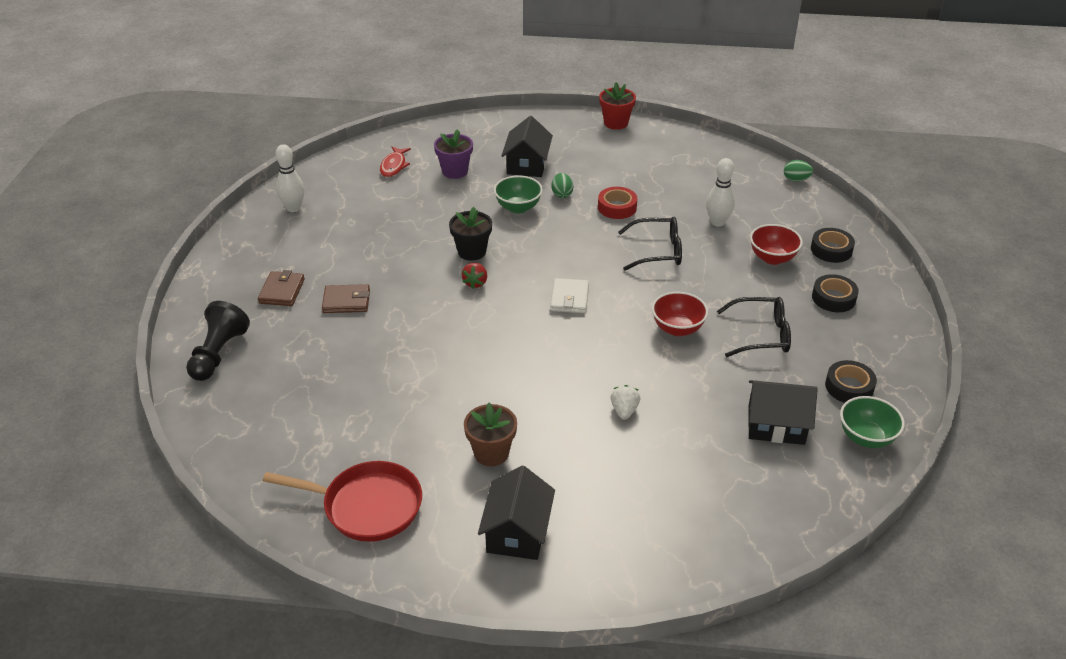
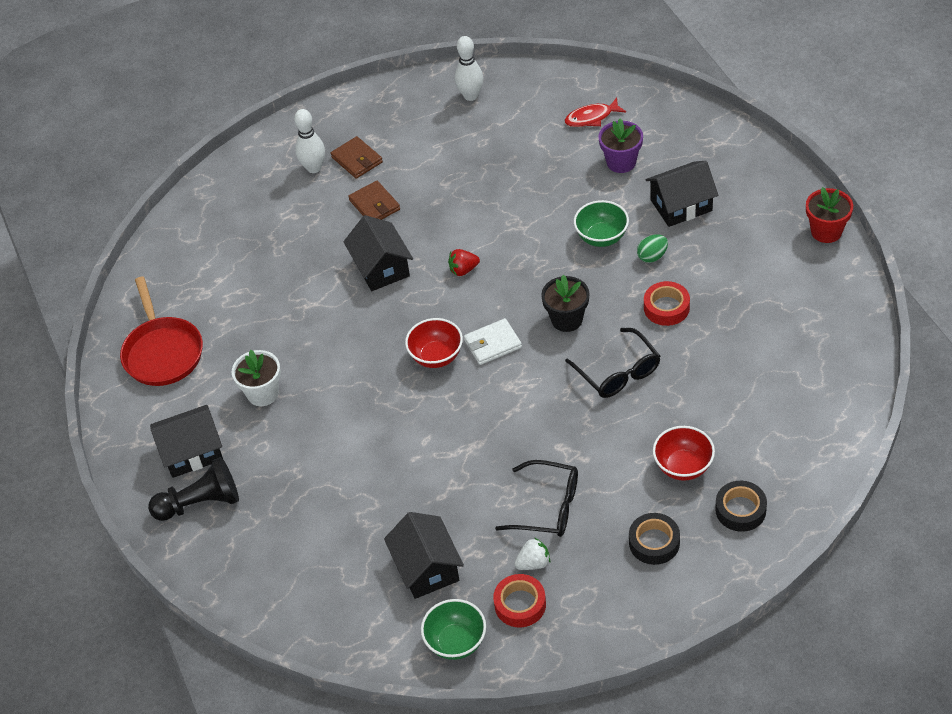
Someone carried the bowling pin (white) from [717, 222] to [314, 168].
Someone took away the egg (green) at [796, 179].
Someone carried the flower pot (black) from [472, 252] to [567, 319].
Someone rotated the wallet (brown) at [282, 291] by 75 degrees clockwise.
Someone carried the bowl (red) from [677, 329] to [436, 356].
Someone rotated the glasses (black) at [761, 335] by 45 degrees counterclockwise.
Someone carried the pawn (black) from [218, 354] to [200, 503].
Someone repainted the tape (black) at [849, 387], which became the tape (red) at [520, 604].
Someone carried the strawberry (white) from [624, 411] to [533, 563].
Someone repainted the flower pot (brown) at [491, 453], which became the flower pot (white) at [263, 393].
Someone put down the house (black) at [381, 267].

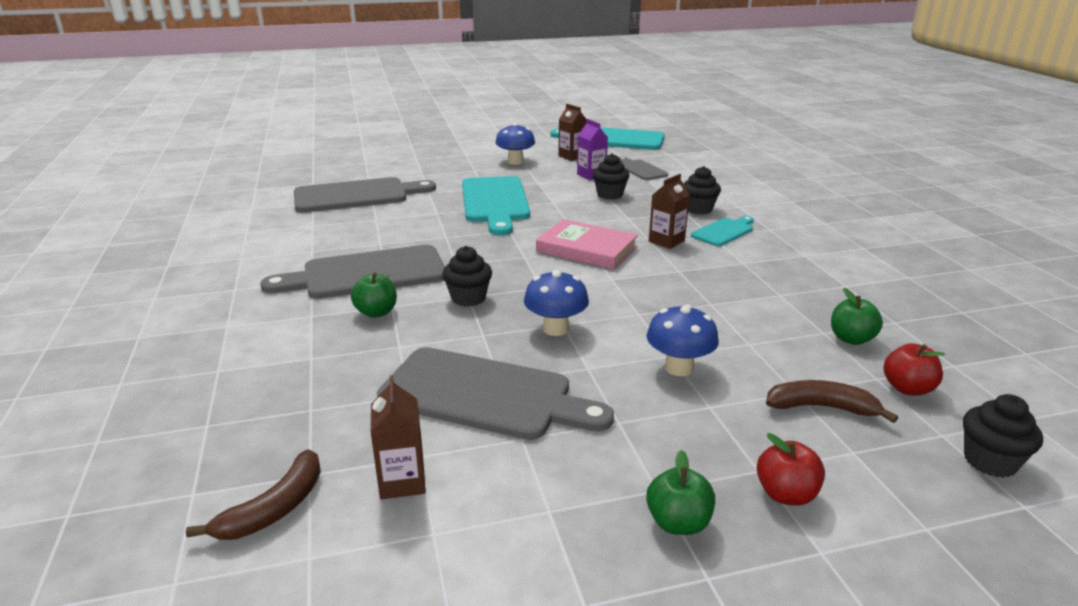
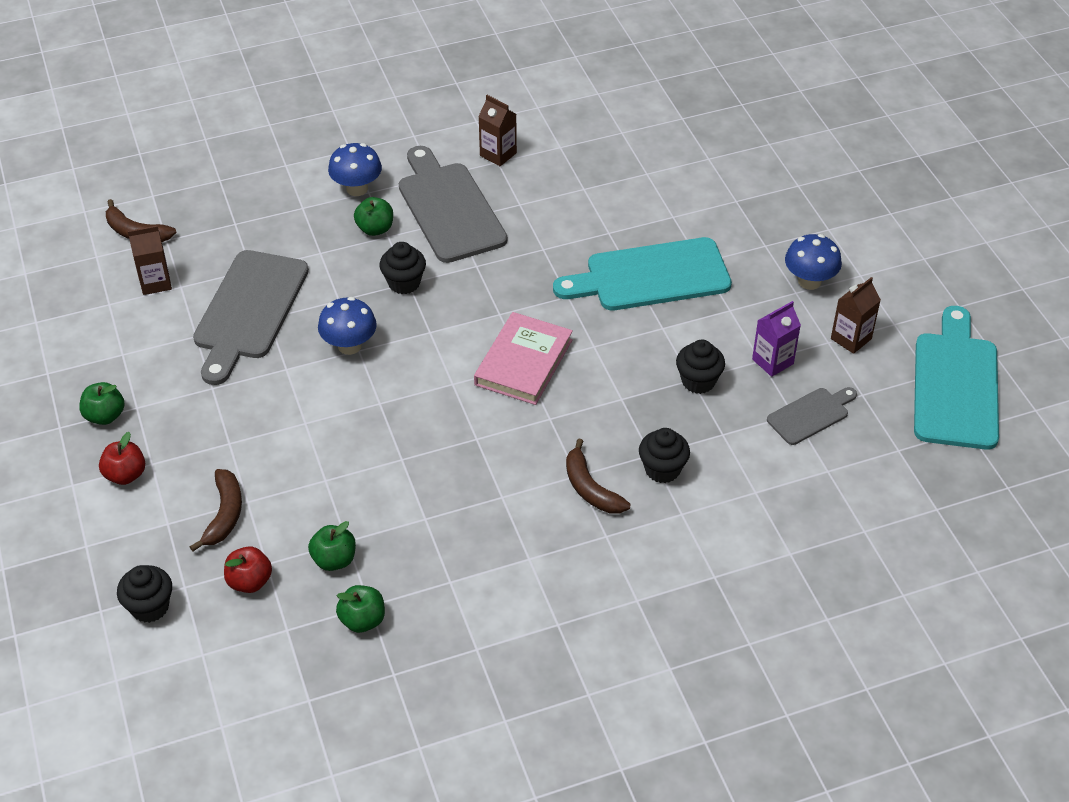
Someone carried the carton (brown) from [666, 241] to [498, 154].
Someone took away the cutting board (grey) at [357, 195].
Someone swapped the cutting board (turquoise) at [724, 231] for the banana (brown) at [590, 488].
Someone carried the mushroom (blue) from [679, 368] to [357, 189].
Someone put down the apple (green) at [362, 620].

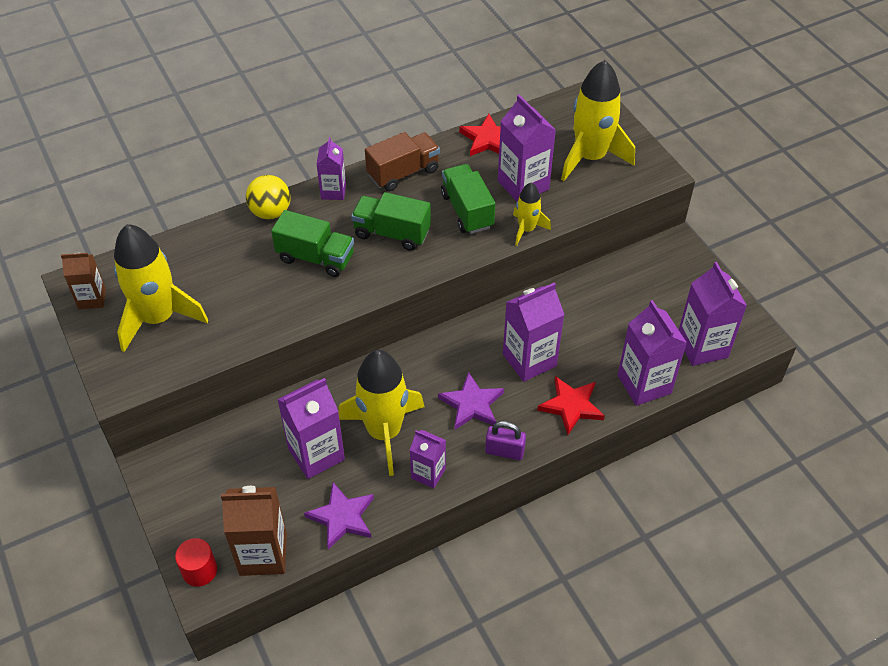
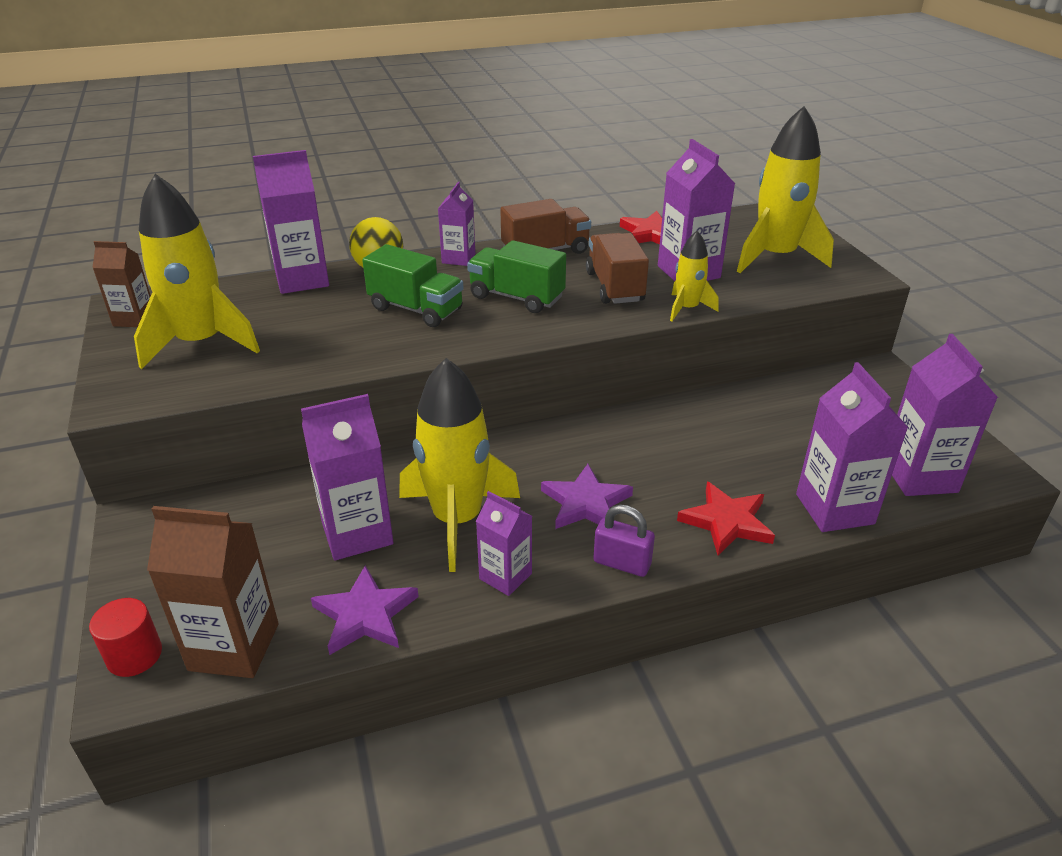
Someone repainted the truck (green) at [467, 211], which became the truck (brown) at [614, 287].
Someone carried the carton (purple) from [529, 360] to [302, 279].

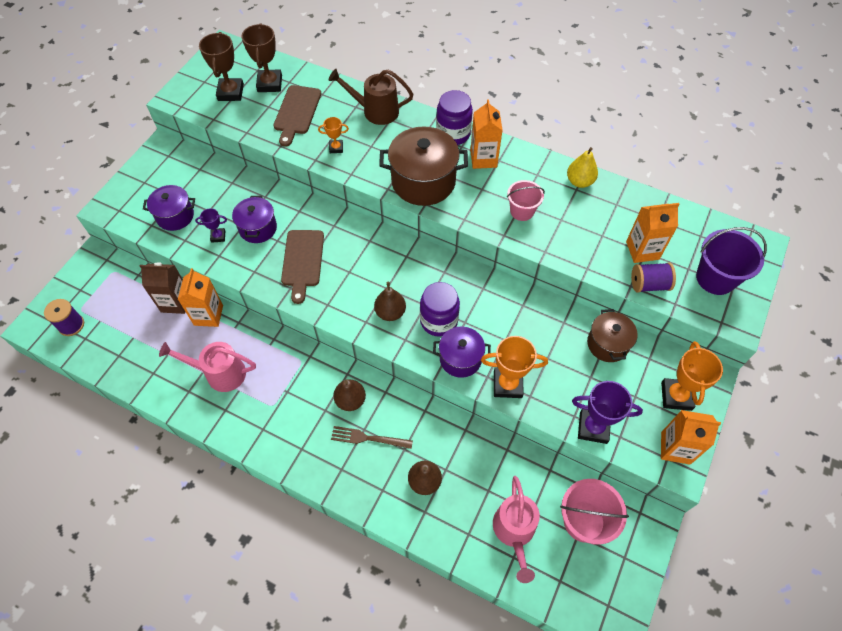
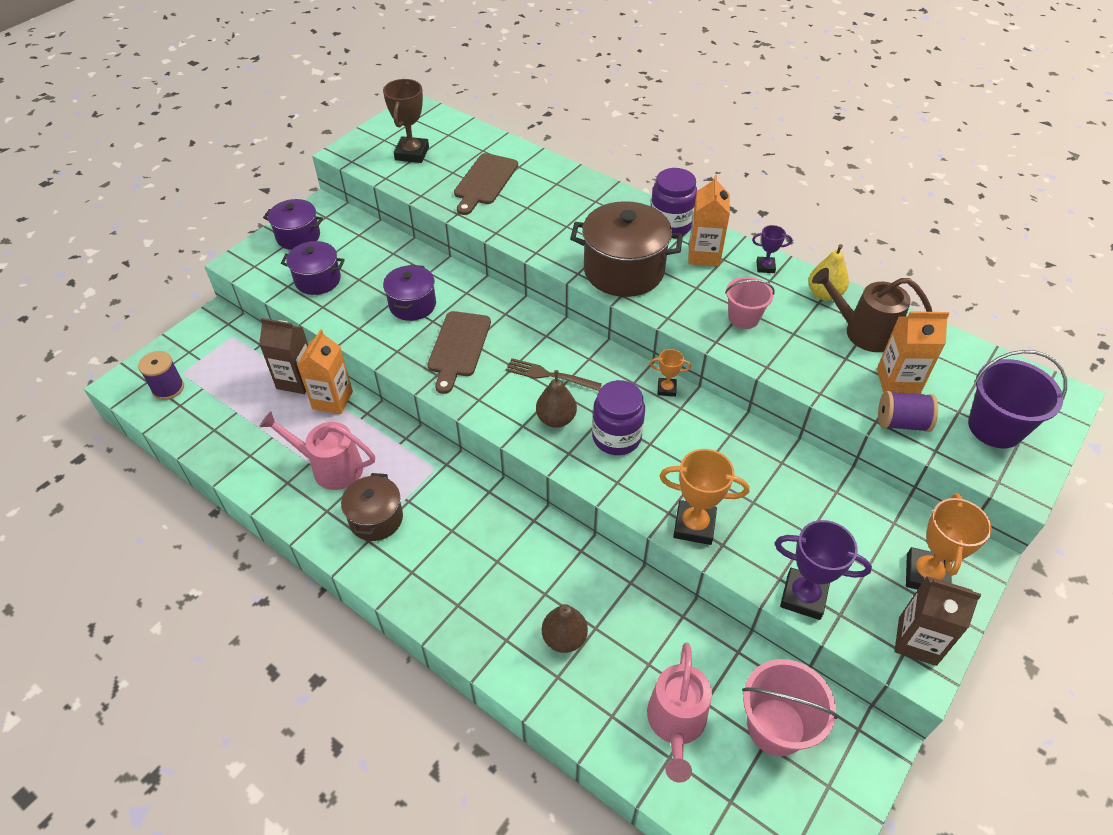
Someone took away the trophy (brown) at [270, 84].
Someone carried the watering can (brown) from [375, 111] to [862, 332].
Someone carried the trophy (orange) from [336, 148] to [666, 389].
Someone carried the trophy (purple) from [218, 236] to [765, 267].
Someone carried the pot (brown) from [607, 344] to [376, 519].
Someone carried the pot (purple) from [460, 359] to [298, 236].
Someone took away the pear (brown) at [350, 400].
Someone repainted the carton (orange) at [675, 448], which became the carton (brown) at [917, 641].
Someone carried the fork (brown) from [368, 438] to [549, 375].

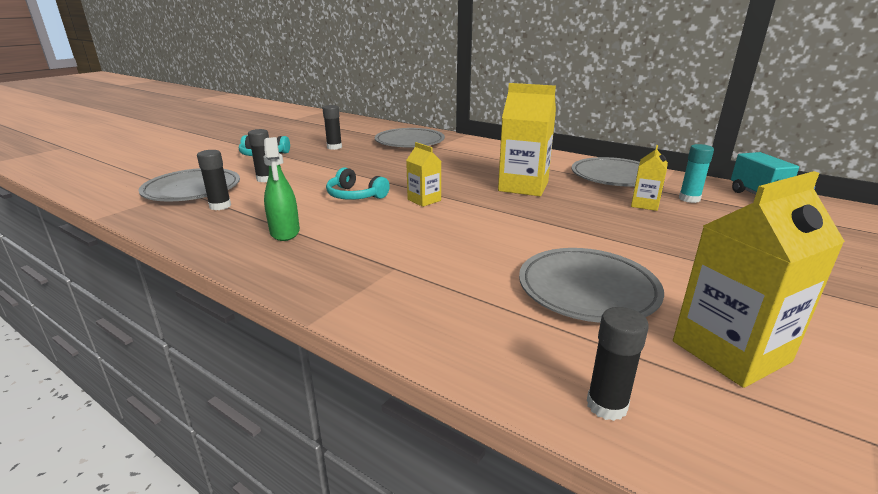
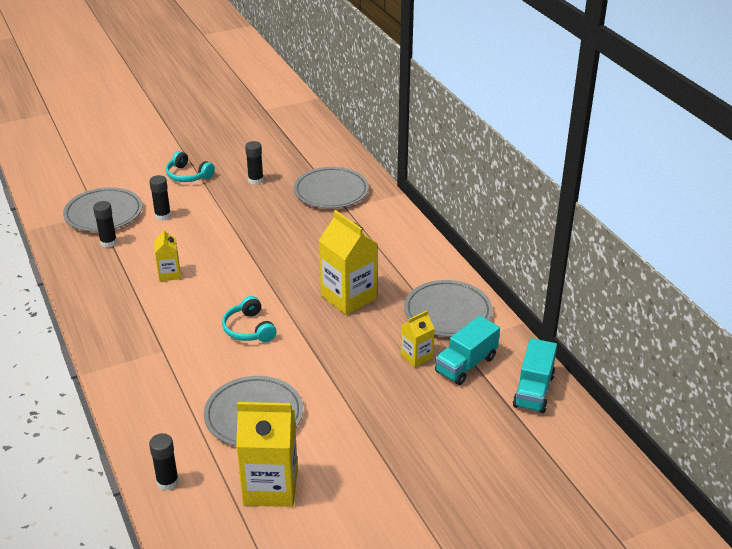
Someone took away the spray bottle (green) at [285, 232].
Someone carried the carton (yellow) from [424, 200] to [169, 274].
Someone swapped the glue stick (turquoise) at [689, 199] for the truck (turquoise) at [466, 364].
Someone carried the headphones (turquoise) from [355, 195] to [249, 329].

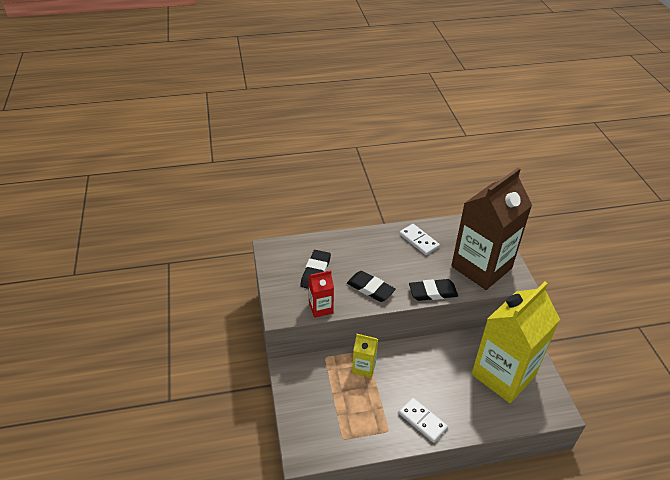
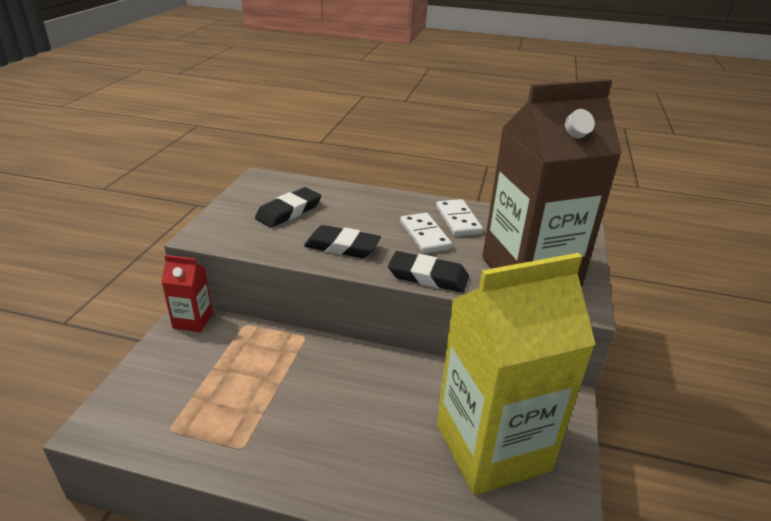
Someone carried the carton (red) from [321, 308] to [193, 321].
Someone rotated the eraser (black) at [370, 288] by 45 degrees counterclockwise.
Someone took away the carton (yellow) at [364, 367].
Someone carried the domino (white) from [422, 420] to [425, 235].

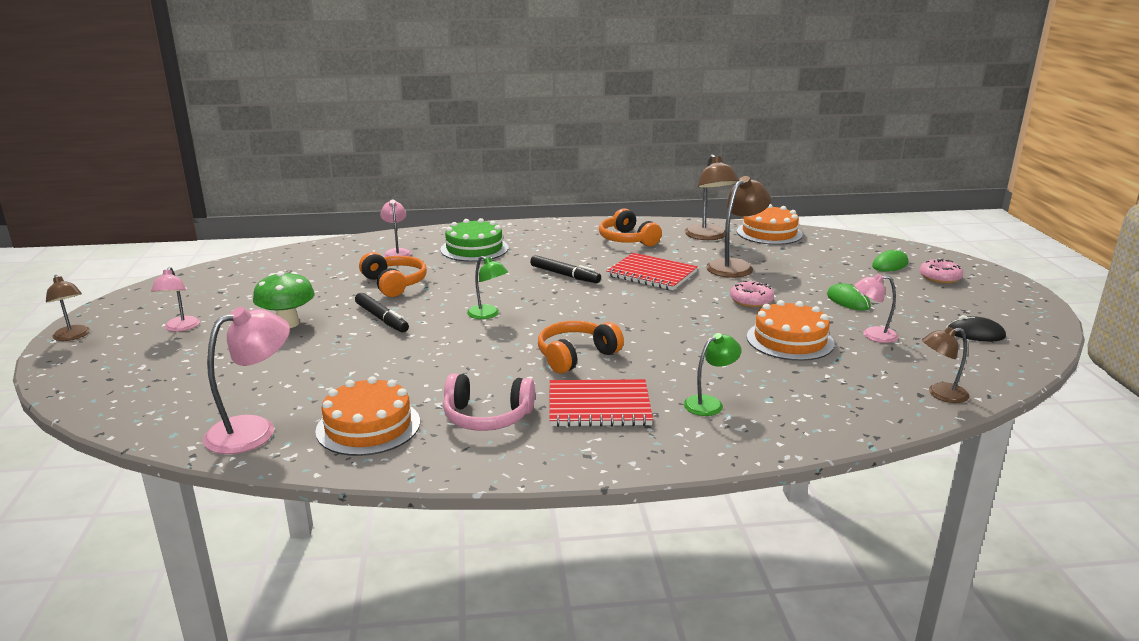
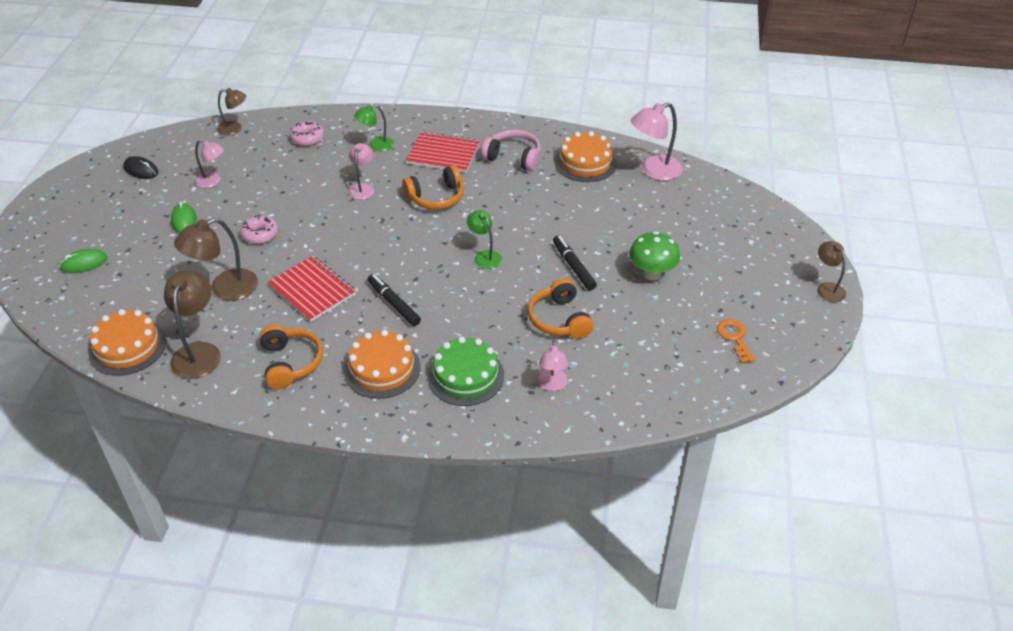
Someone carried the donut (pink) from [939, 278] to [308, 138].
Someone carried the lamp (pink) from [180, 328] to [363, 188].
Someone carried the cake (orange) from [790, 340] to [382, 369].
Someone put down the key (orange) at [734, 338].

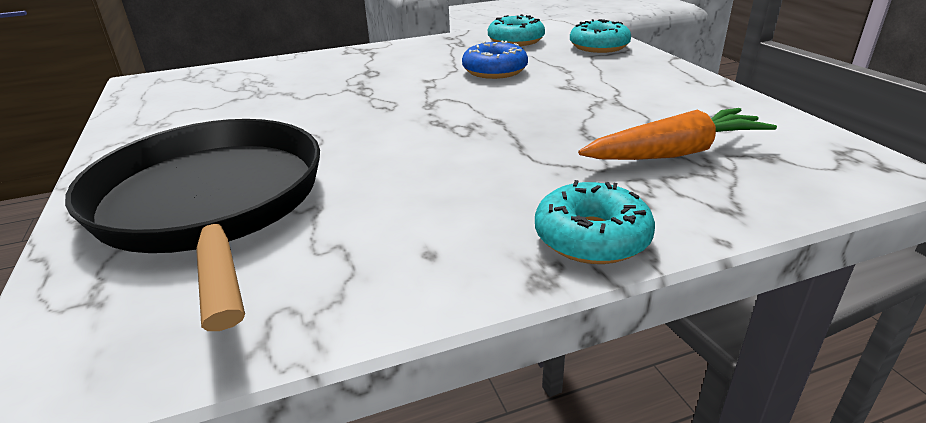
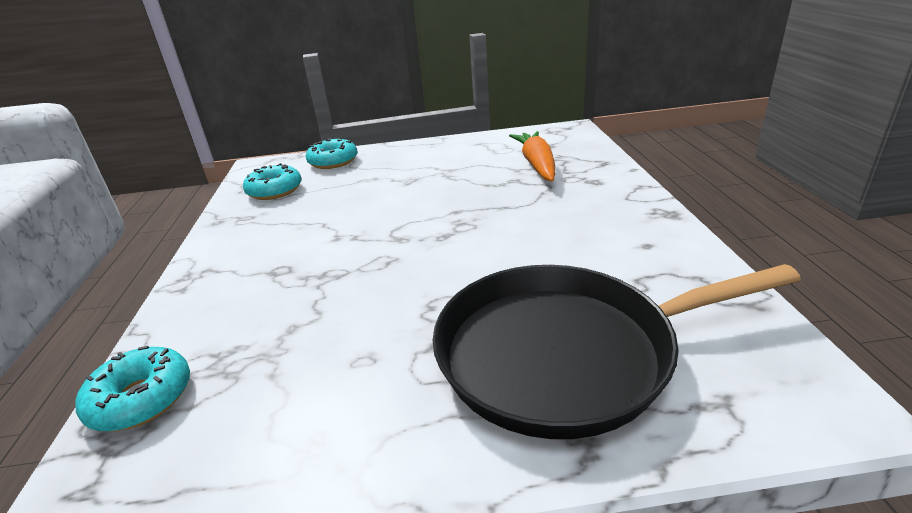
Someone took away the donut (blue) at [494, 71].
Someone carried the donut (turquoise) from [591, 237] to [141, 399].

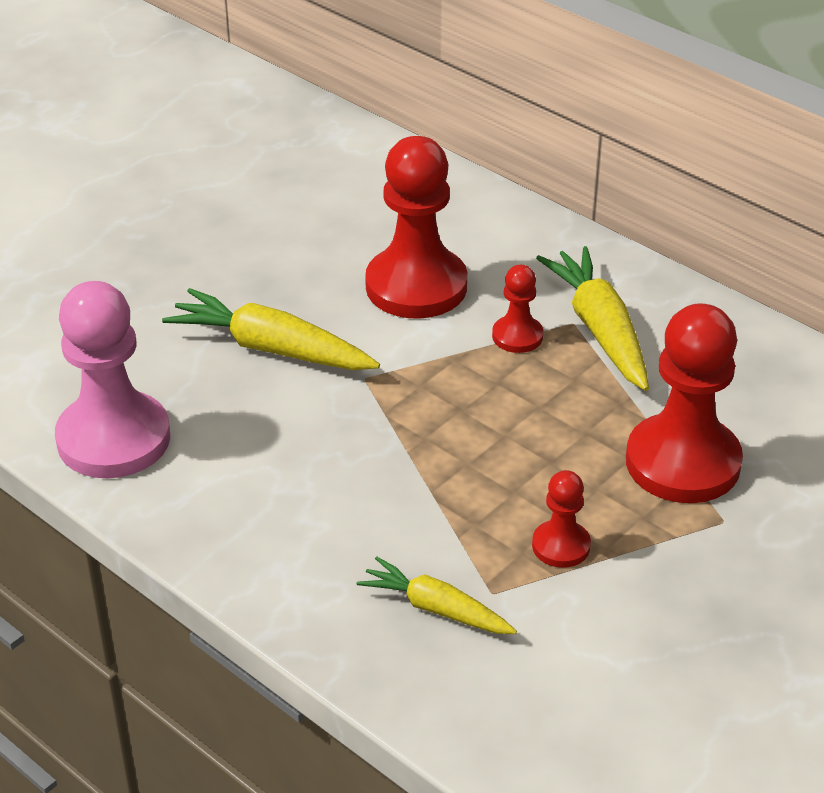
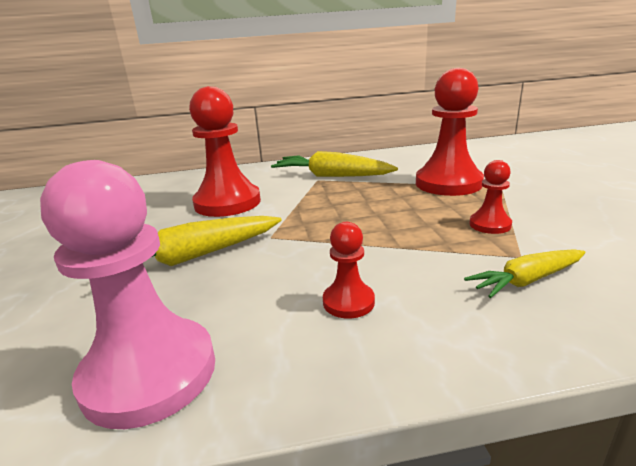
Someone carried the pawn (red) from [517, 336] to [348, 302].

